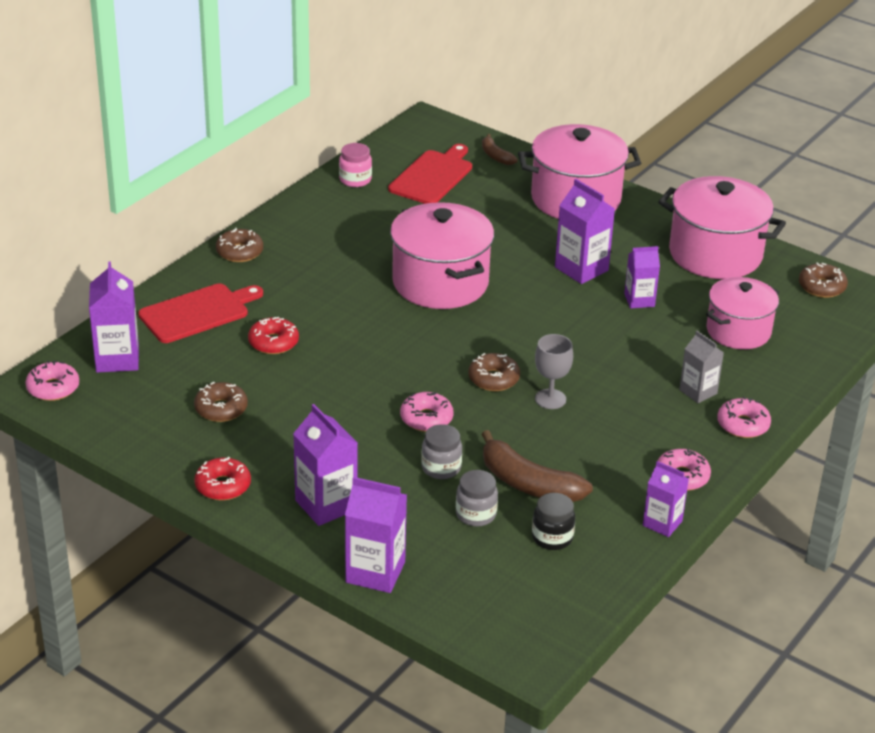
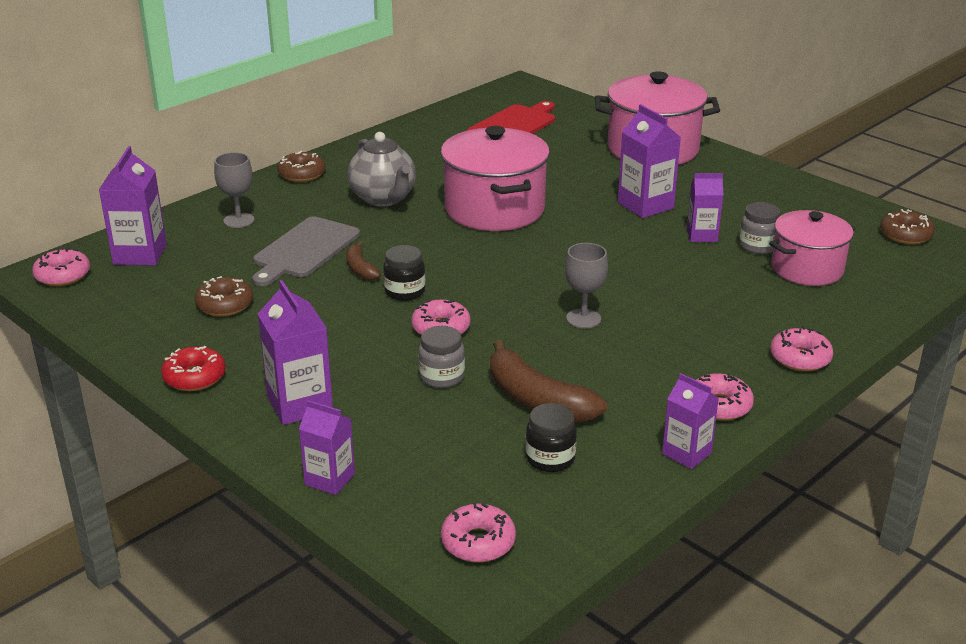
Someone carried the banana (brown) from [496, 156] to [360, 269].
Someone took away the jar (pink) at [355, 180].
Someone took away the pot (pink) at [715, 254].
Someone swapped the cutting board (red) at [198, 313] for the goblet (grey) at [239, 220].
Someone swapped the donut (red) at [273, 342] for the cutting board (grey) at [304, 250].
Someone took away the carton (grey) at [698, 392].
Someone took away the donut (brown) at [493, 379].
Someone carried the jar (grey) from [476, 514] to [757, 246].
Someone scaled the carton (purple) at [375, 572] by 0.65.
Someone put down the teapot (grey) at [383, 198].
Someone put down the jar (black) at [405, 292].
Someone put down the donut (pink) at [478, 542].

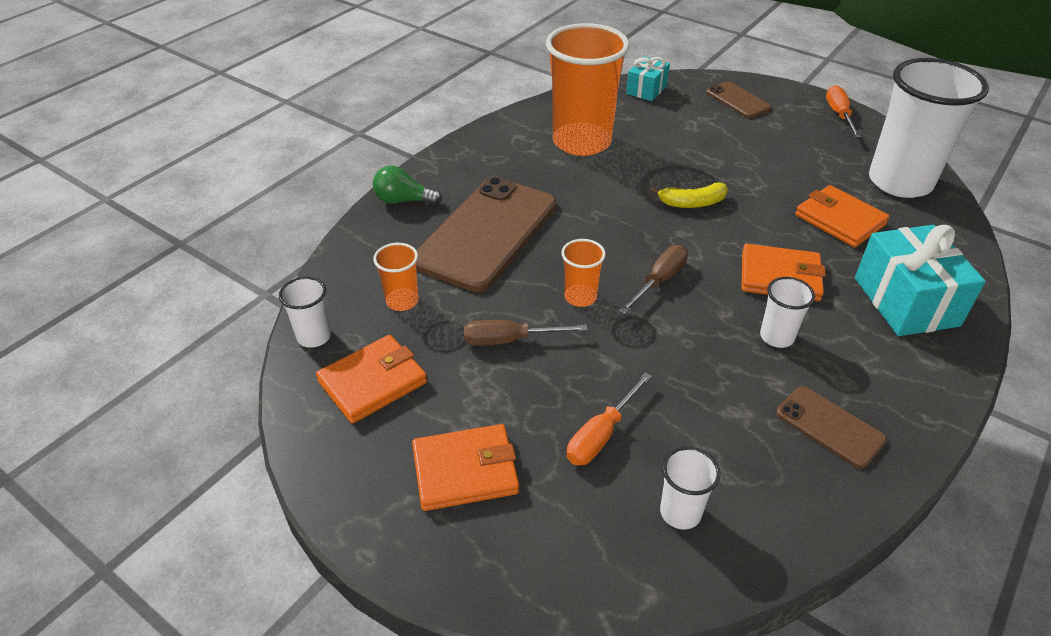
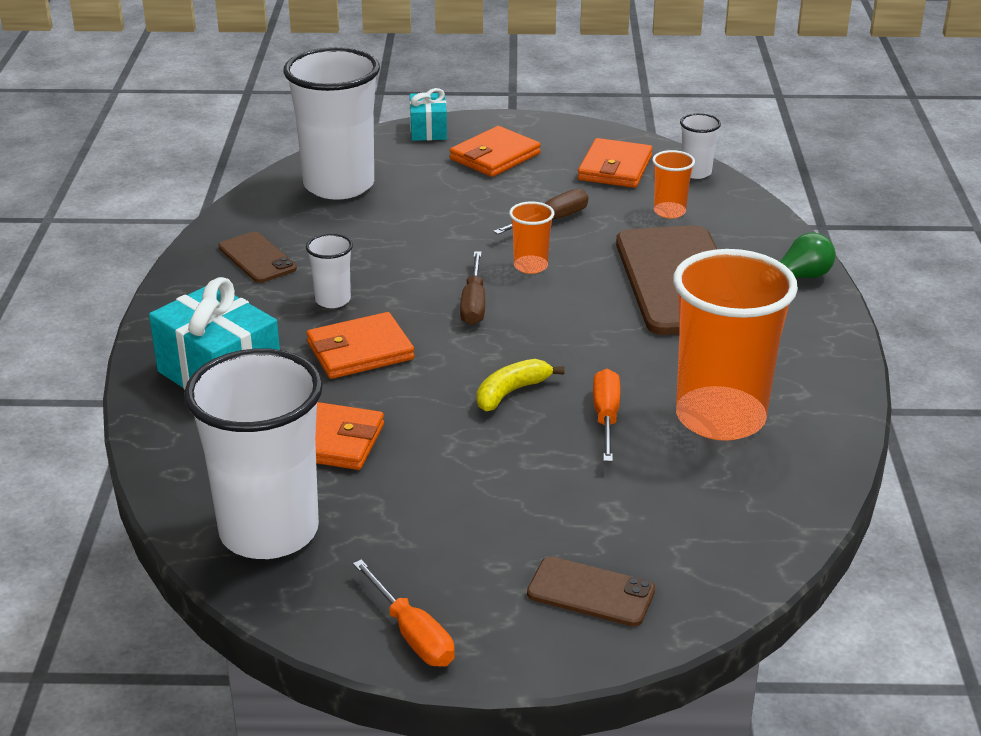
Someone carried the gift (turquoise) from [646, 90] to [428, 130].
Someone carried the screwdriver (orange) from [601, 434] to [606, 417].
Someone rotated the phone (brown) at [829, 426] by 45 degrees clockwise.
Someone scaled the cup (white) at [680, 512] by 2.26.

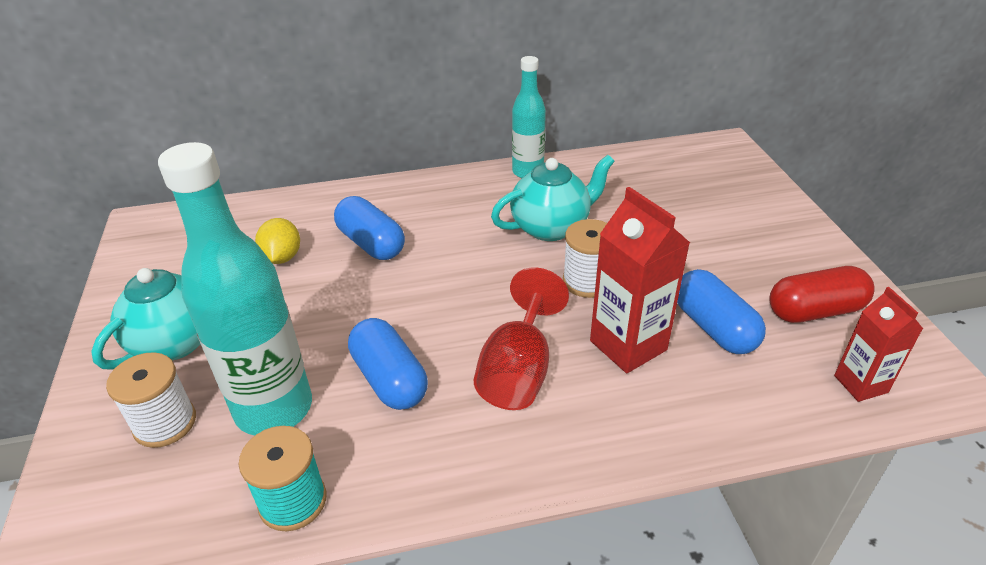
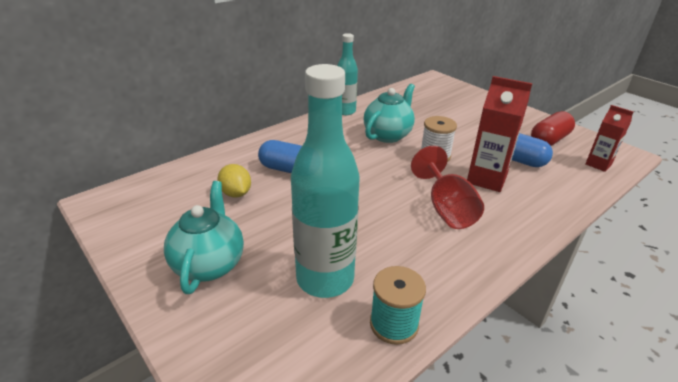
Someone took away the capsule (blue) at [389, 379].
Someone took away the spool (white) at [165, 423].

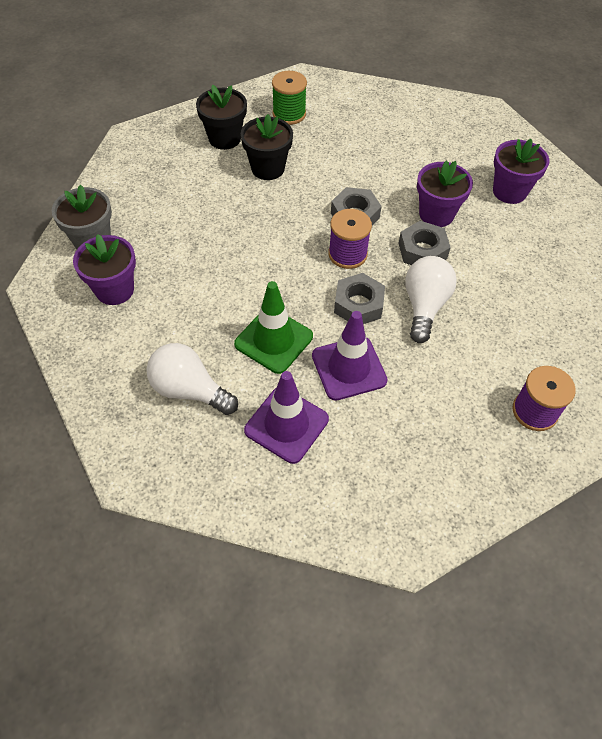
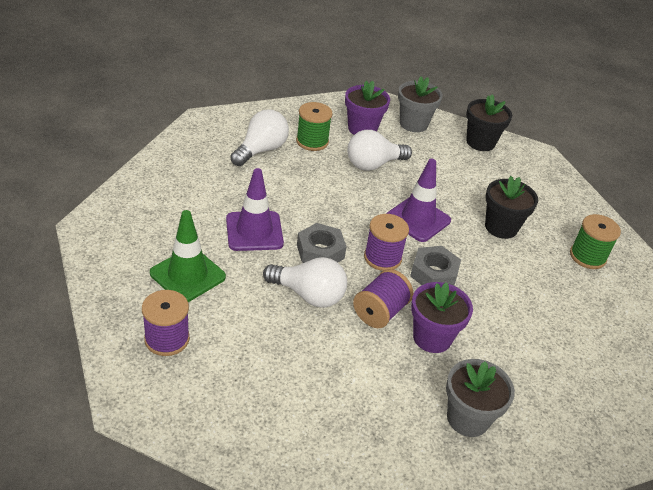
Someone carried the flower pot (black) from [224, 138] to [480, 142].
Someone repainted the flower pot (purple) at [509, 191], which became the flower pot (grey) at [467, 418].
Someone swapped the nut (grey) at [422, 251] for the spool (purple) at [380, 312].
Someone carried the traffic cone (green) from [273, 340] to [187, 275].
Someone carried the traffic cone (purple) from [286, 425] to [418, 219].
Someone put down the spool (green) at [312, 141].
Someone put down the light bulb (white) at [373, 164].

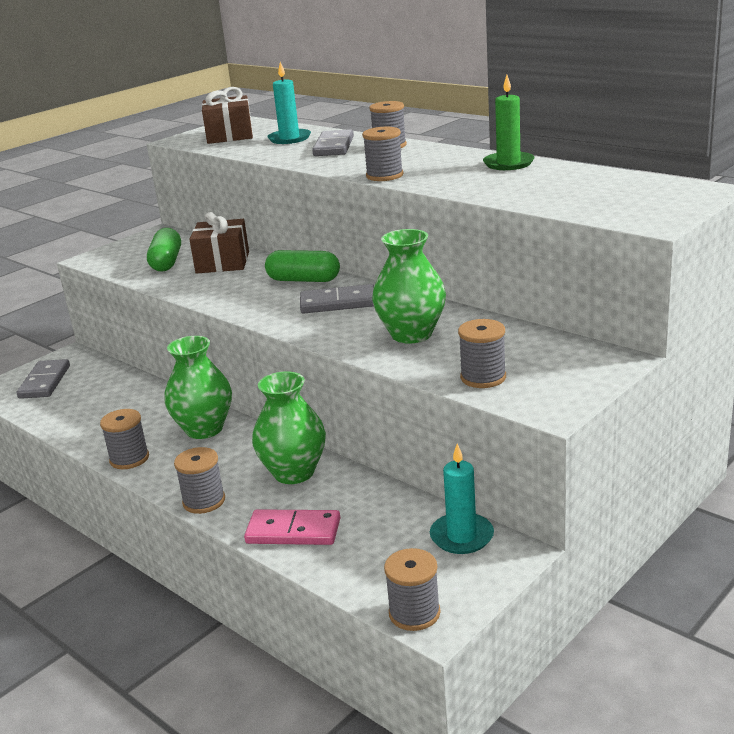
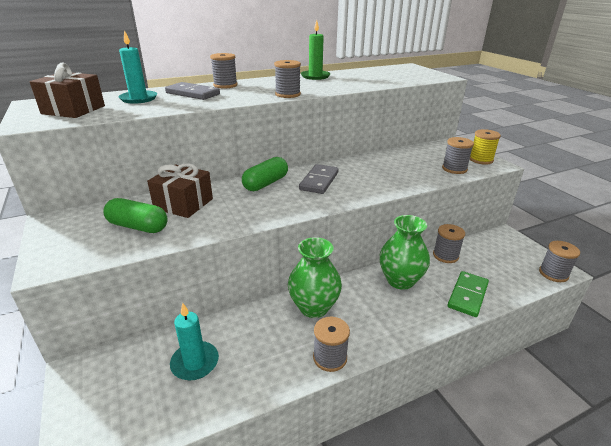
Someone took away the vase (green) at [411, 334].
Someone took away the domino (grey) at [45, 382].
Someone carried the candle (turquoise) from [461, 536] to [195, 362].
Someone carried the spool (grey) from [204, 501] to [445, 255].
Someone repainted the domino (pink) at [293, 531], which became the domino (green) at [467, 295].
Someone put down the spool (yellow) at [481, 160].

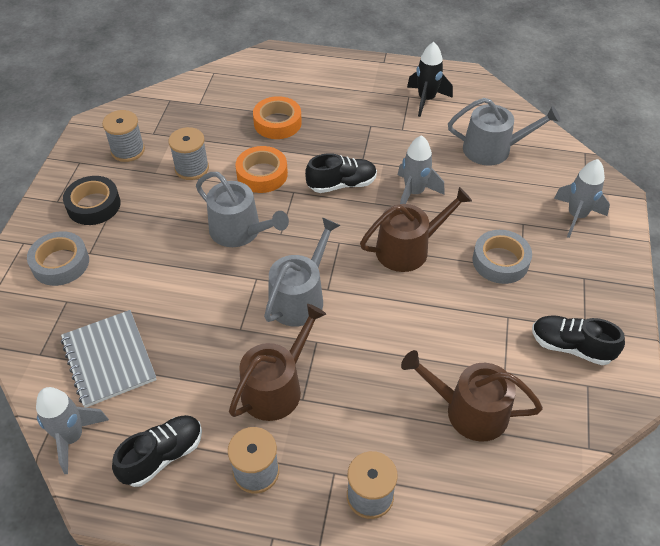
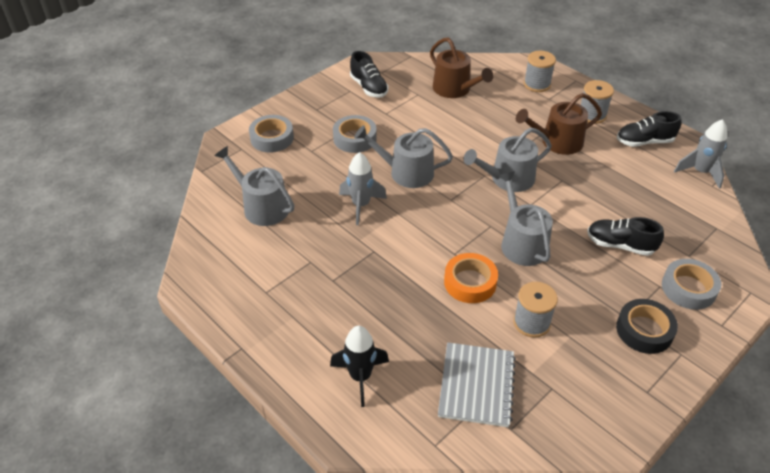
Someone carried the rocket (black) from [426, 100] to [360, 377].
Someone took away the tape (orange) at [277, 123].
Someone took away the spool (grey) at [128, 150].
Someone carried the shoe (black) from [342, 184] to [620, 245].
Someone swapped the rocket (grey) at [576, 216] for the tape (grey) at [272, 138].
Someone repainted the watering can (brown) at [408, 249], which became the watering can (grey) at [406, 172].
Someone carried the notebook (grey) from [109, 359] to [476, 385].

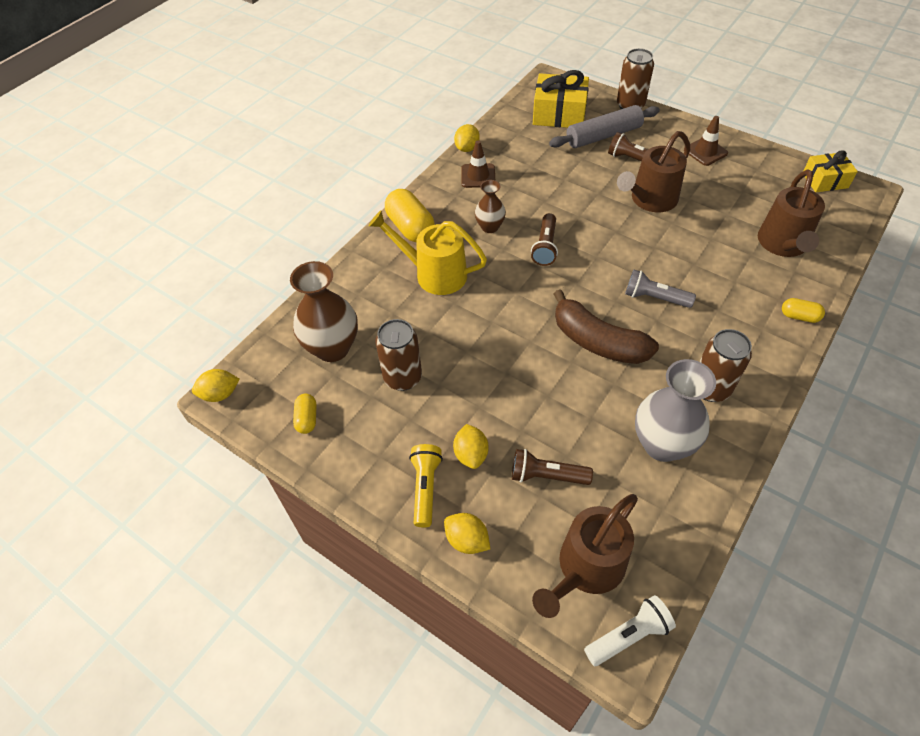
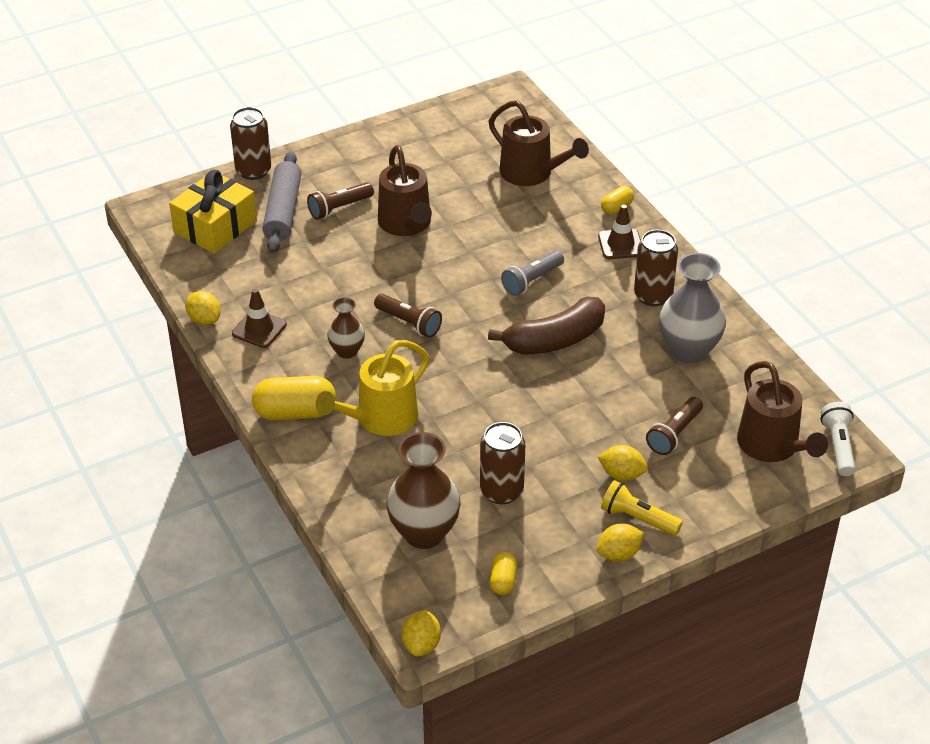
Someone carried the traffic cone (brown) from [705, 152] to [620, 244].
Someone took away the gift (yellow) at [825, 180].
Someone rotated the capsule (yellow) at [307, 419] by 75 degrees clockwise.
Someone carried the lemon (yellow) from [467, 540] to [618, 554].

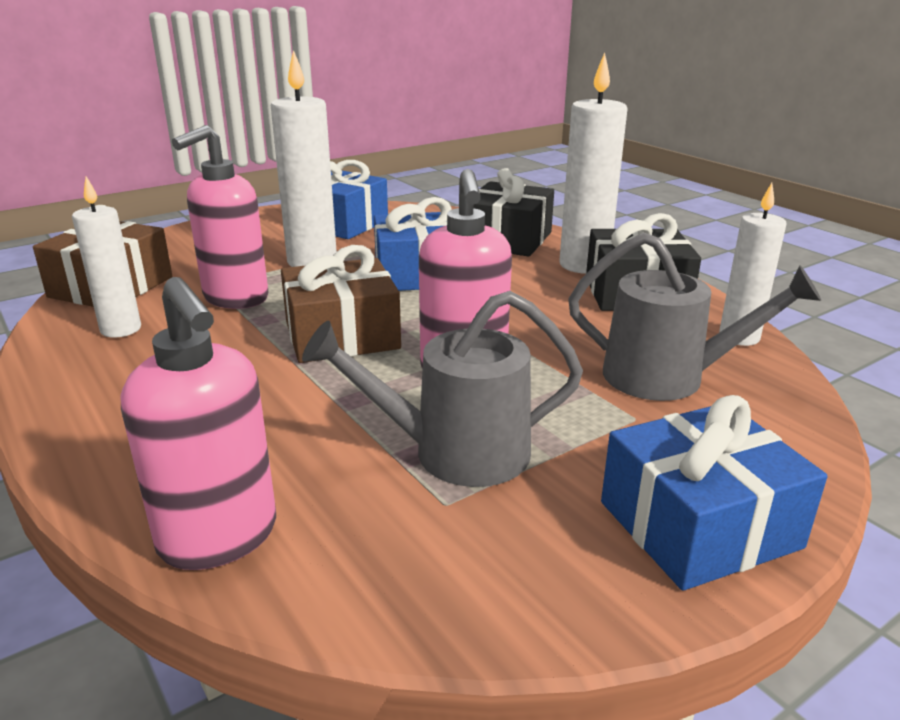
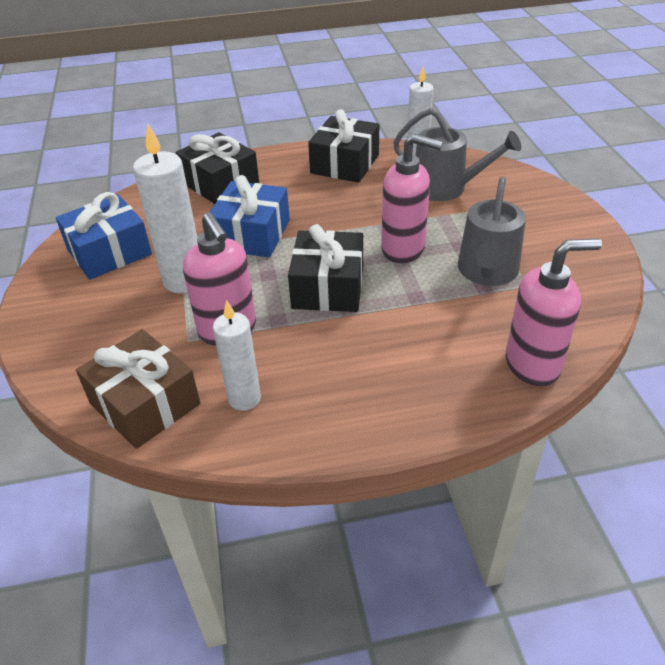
Someone took away the candle (white) at [584, 265].
Someone rotated the watering can (grey) at [666, 377] by 75 degrees clockwise.
Someone repainted the gift (brown) at [342, 335], which became the gift (black) at [328, 287].
Someone took away the gift (blue) at [699, 524].

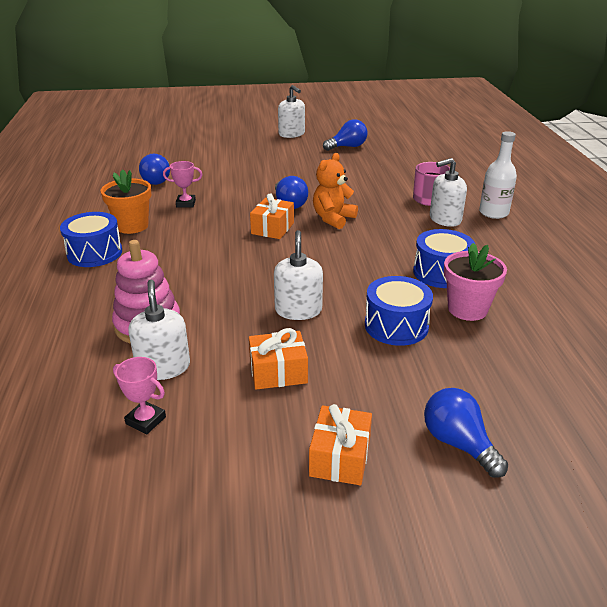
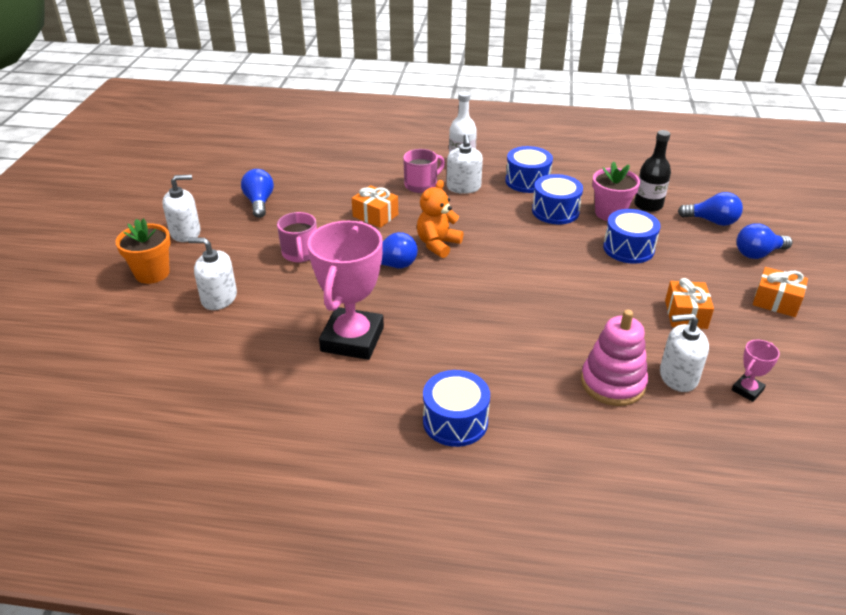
Someone rotated the teddy bear (orange) at [333, 219] by 75 degrees clockwise.
Someone carried the light bulb (blue) from [158, 180] to [712, 221].
Someone scaled the trophy (pink) at [186, 203] by 2.36.
Someone carried the flower pot (orange) from [132, 226] to [152, 273].
Someone carried the gift (orange) from [272, 228] to [375, 215].
Someone carried the soap dispenser (white) from [298, 310] to [219, 298].
Someone put down the bottle (black) at [648, 205].
Someone put down the drum (blue) at [527, 181].
Someone put down the mug (pink) at [300, 253].

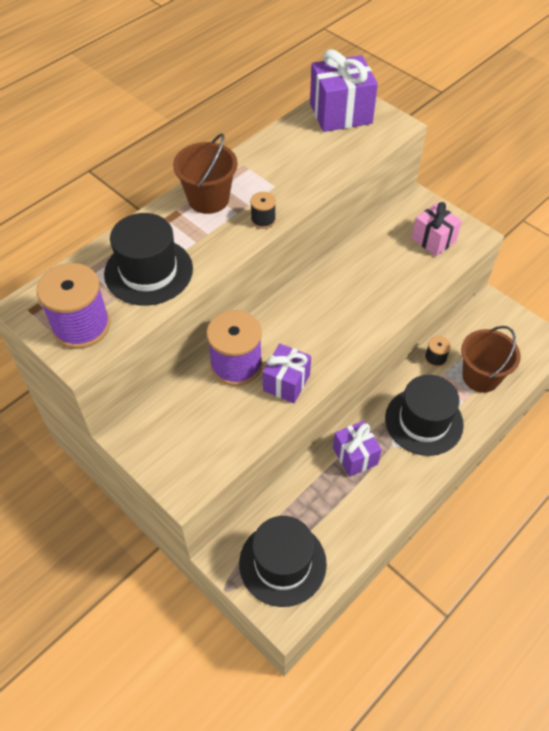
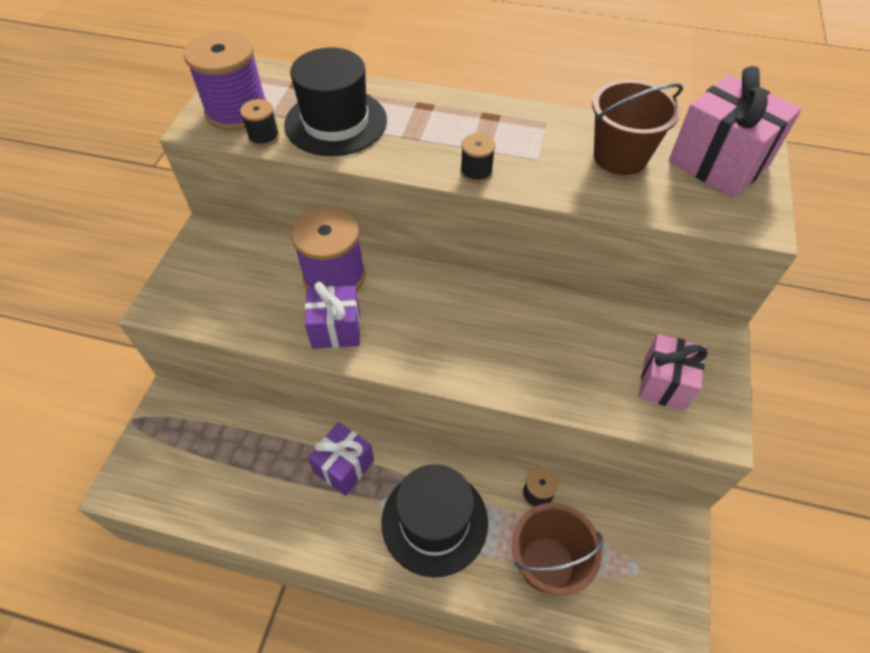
Someone repainted the gift (purple) at [340, 113], which became the gift (pink) at [718, 163].
Someone carried the bucket (brown) from [208, 199] to [620, 157].
Someone took away the hat (black) at [282, 563].
Someone put down the spool (black) at [264, 137].

